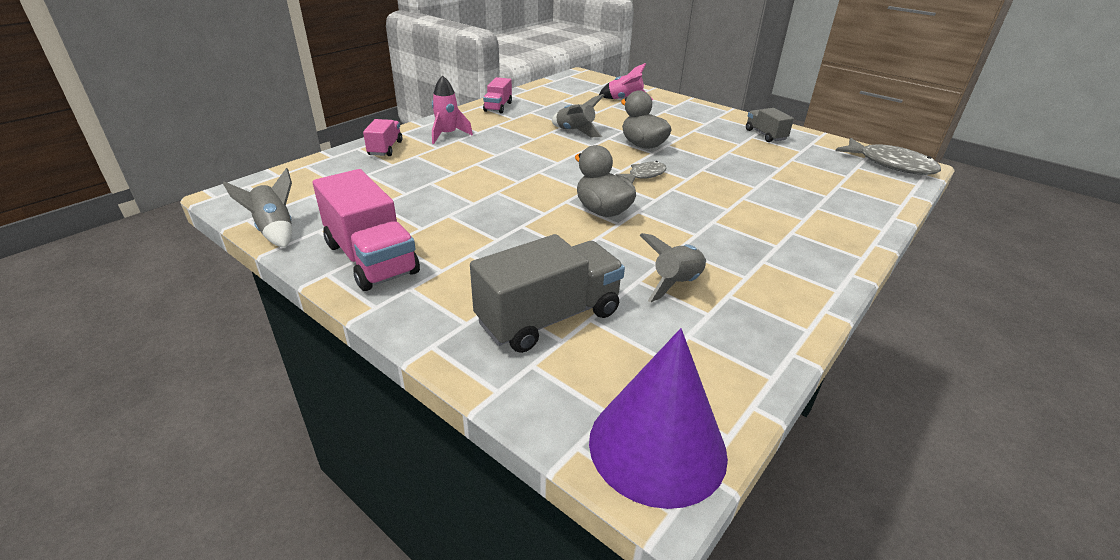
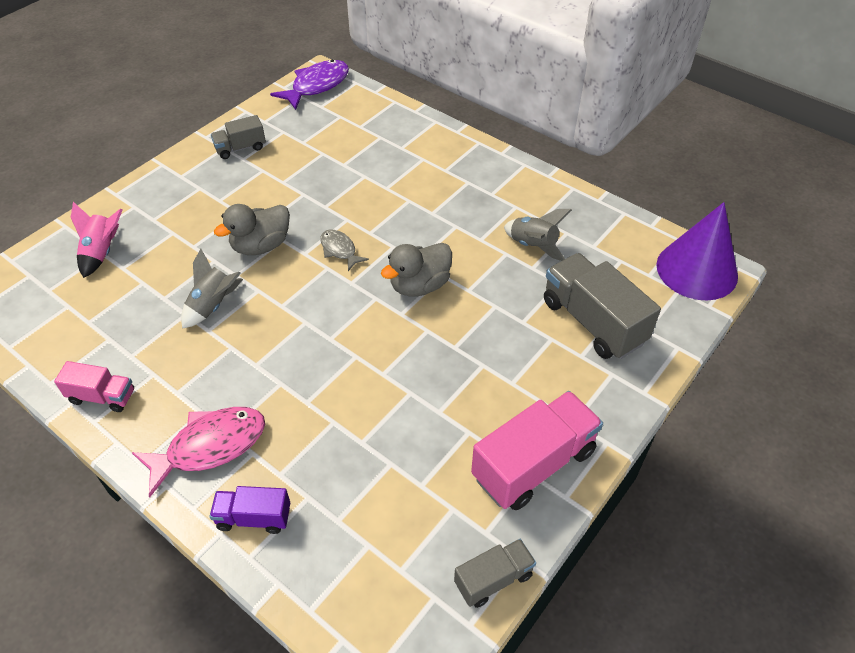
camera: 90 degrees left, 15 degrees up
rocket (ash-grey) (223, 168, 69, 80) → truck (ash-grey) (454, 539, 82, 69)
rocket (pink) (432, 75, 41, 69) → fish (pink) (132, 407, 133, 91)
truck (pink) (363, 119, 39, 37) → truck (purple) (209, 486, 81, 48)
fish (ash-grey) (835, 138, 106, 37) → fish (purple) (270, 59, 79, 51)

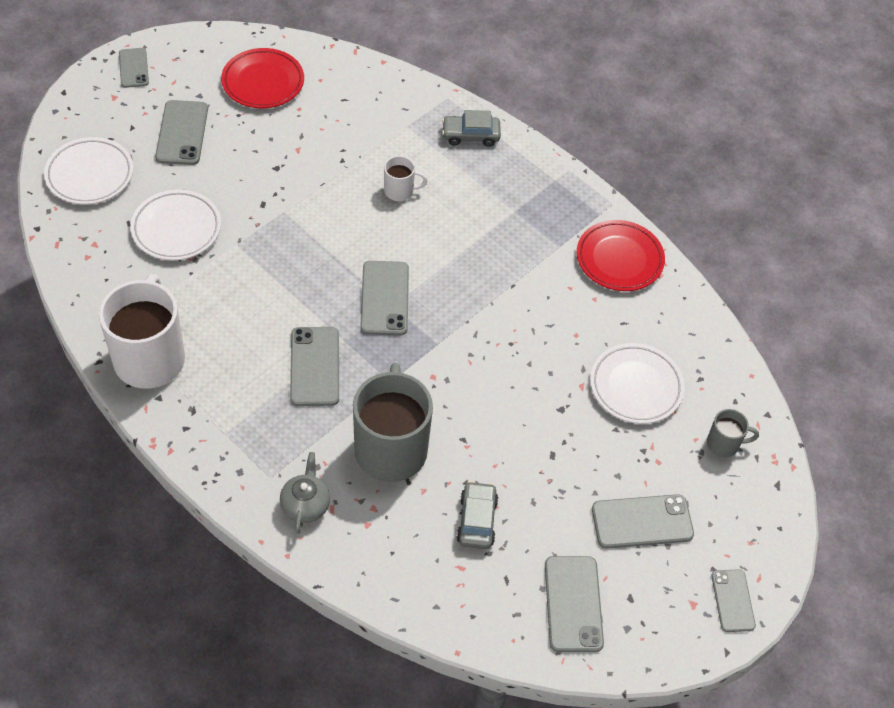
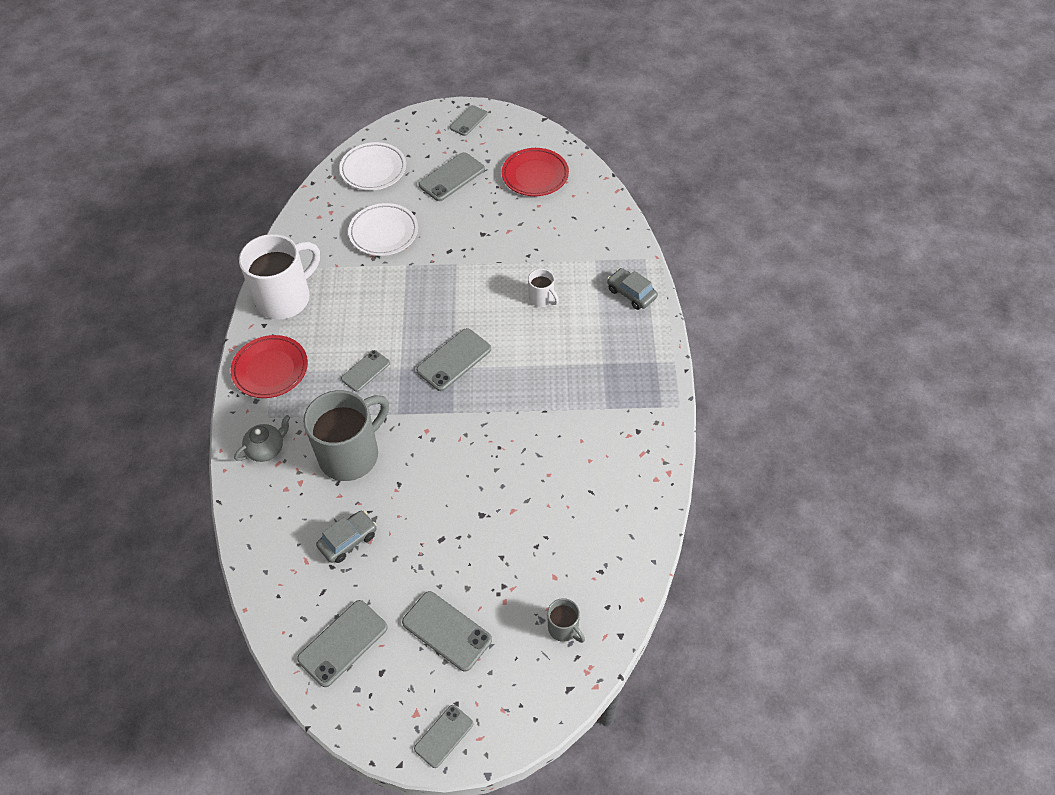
camera: 50 degrees right, 0 degrees up
flat dish (snow-white) (590, 343, 95, 81) → -
flat dish (red) (577, 220, 88, 71) → flat dish (red) (230, 335, 78, 63), moved
phone (ash-grey) (290, 327, 49, 79) → phone (ash-grey) (341, 350, 49, 42), x0.65

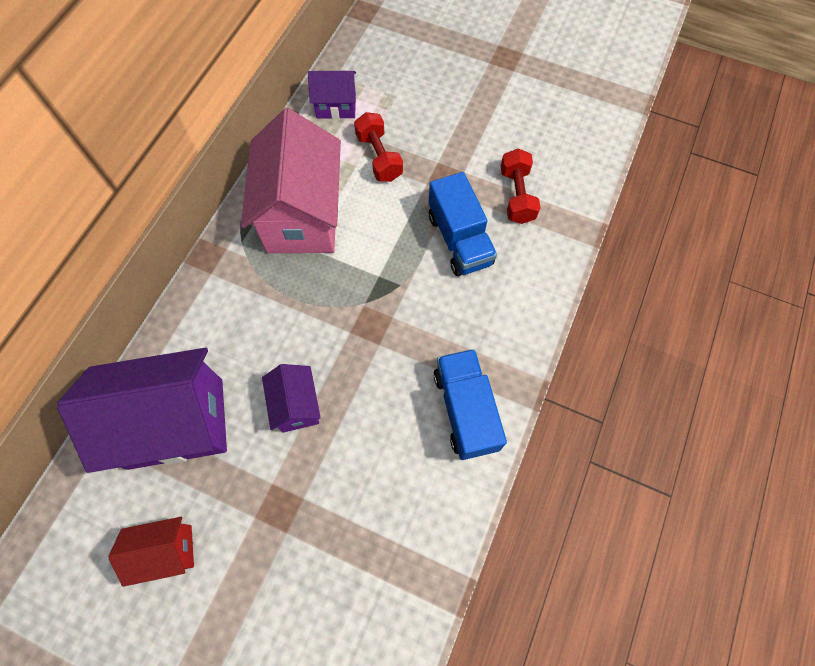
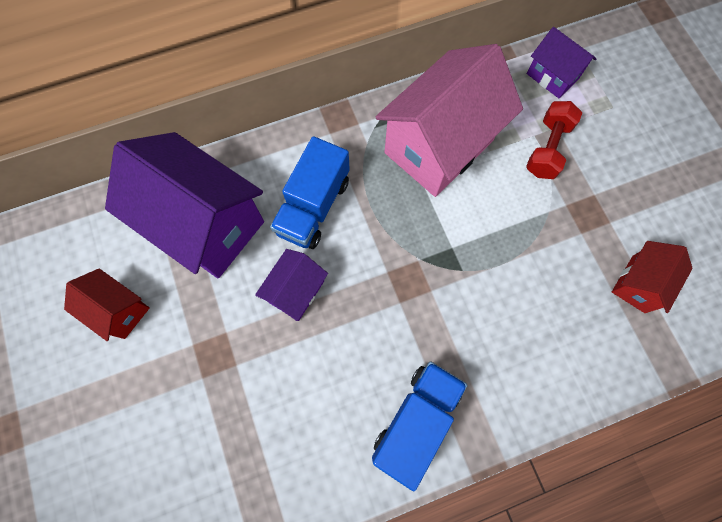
camera: 45 degrees right, 5 degrees up
truck (royal blue) (428, 172, 69, 104) → truck (royal blue) (270, 136, 80, 113), moved
free weight (red) (501, 149, 40, 75) → cottage (red) (612, 241, 81, 72)

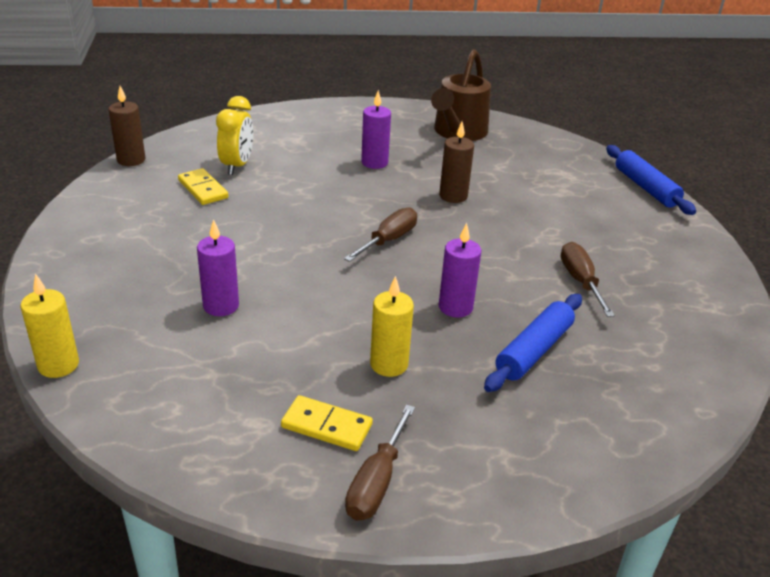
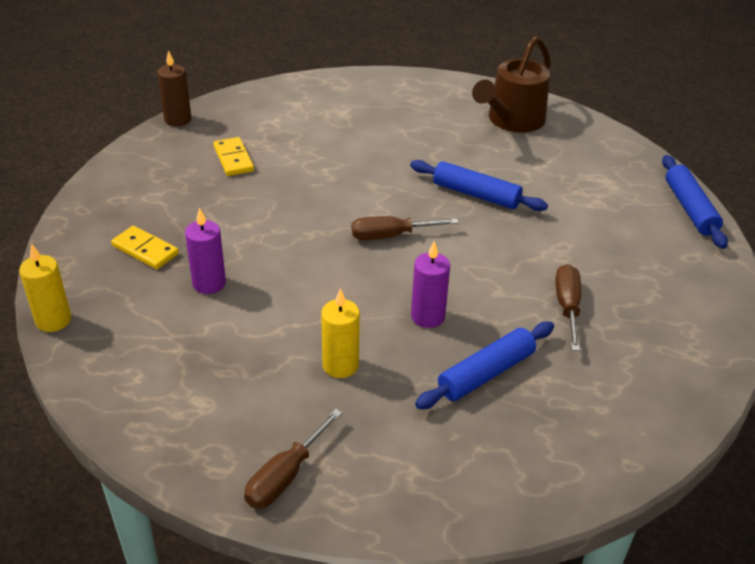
camera: 15 degrees right, 5 degrees up
alarm clock (golden) (216, 96, 37, 79) → -
candle (purple) (361, 90, 30, 79) → -
domino tile (golden) (281, 395, 92, 56) → domino tile (golden) (111, 226, 68, 43), moved
candle (dark brown) (439, 122, 35, 81) → rolling pin (royal blue) (410, 160, 138, 51)
flat screwdriver (dark brown) (344, 207, 73, 55) → flat screwdriver (dark brown) (352, 216, 107, 24), 150 degrees counterclockwise

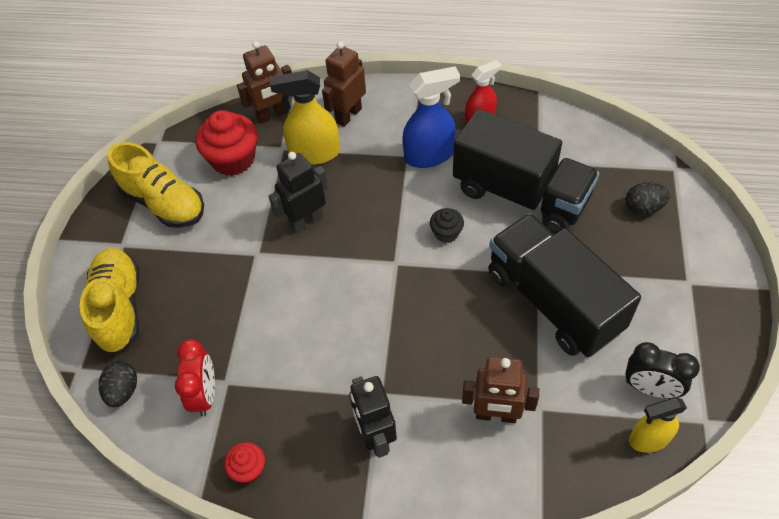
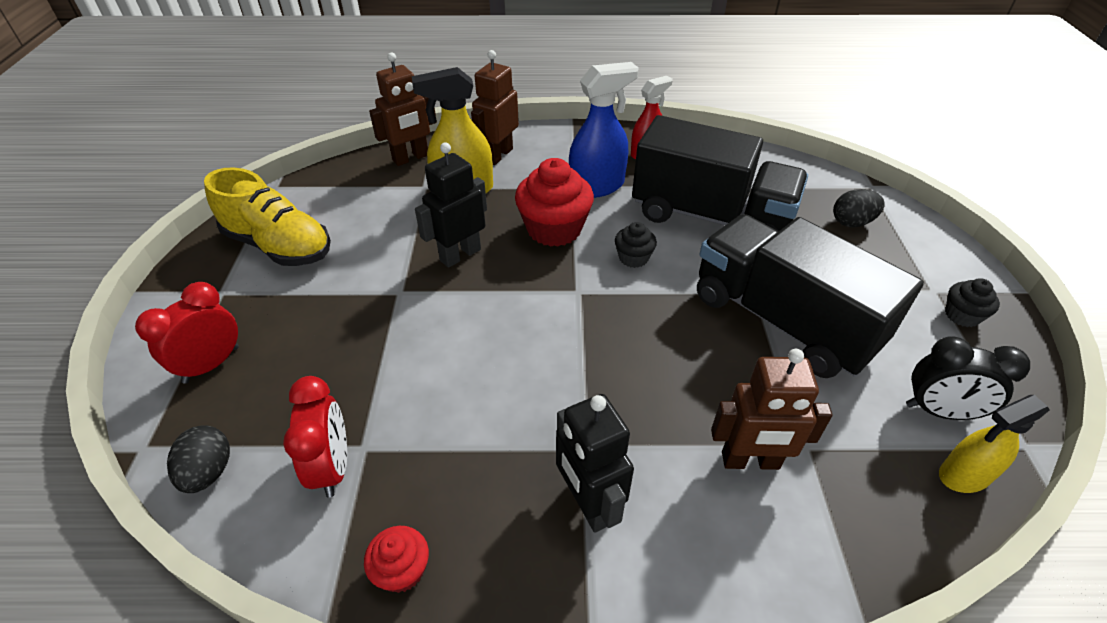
camera: 10 degrees left, 10 degrees down
- → cupcake (black) (945, 278, 55, 49)
cupcake (red) (195, 110, 62, 66) → cupcake (red) (515, 158, 79, 89), moved
sneaker (golden) (80, 248, 60, 105) → alarm clock (red) (135, 282, 104, 102)

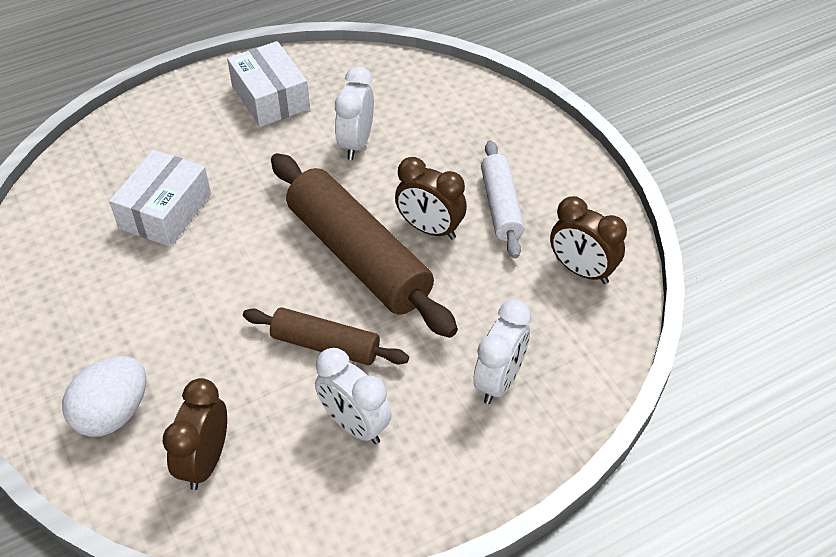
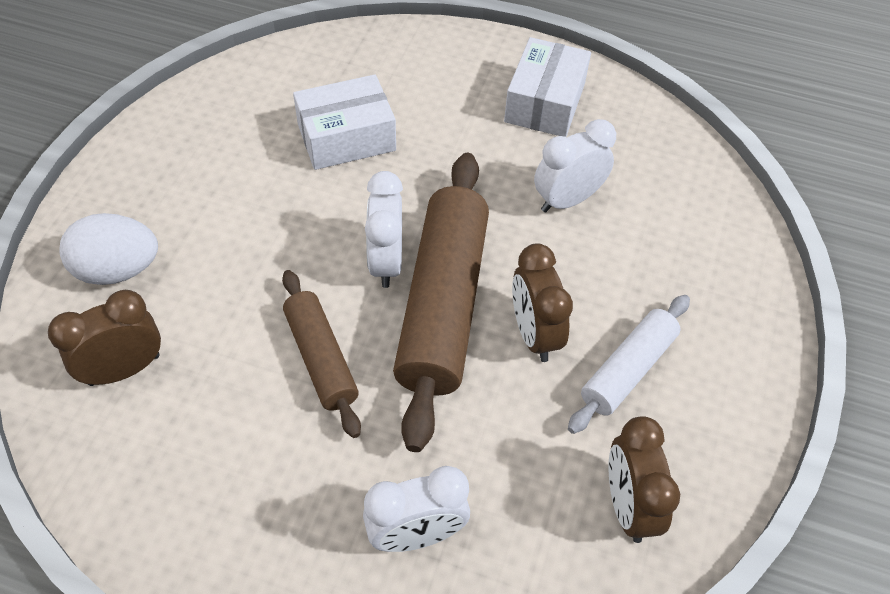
camera: 45 degrees right, 5 degrees up
alarm clock (snow-white) (315, 348, 77, 96) → alarm clock (snow-white) (365, 171, 38, 117), moved

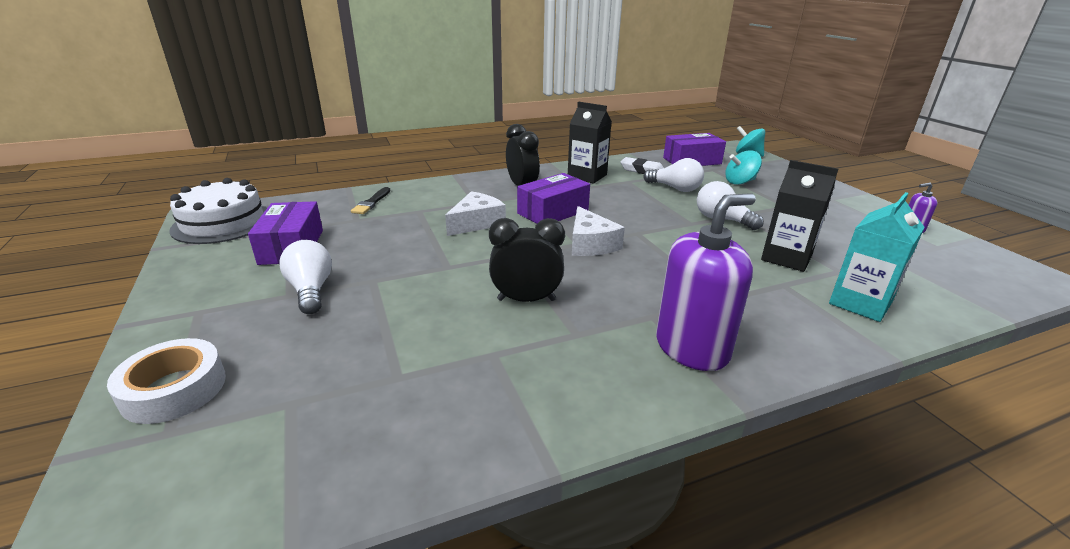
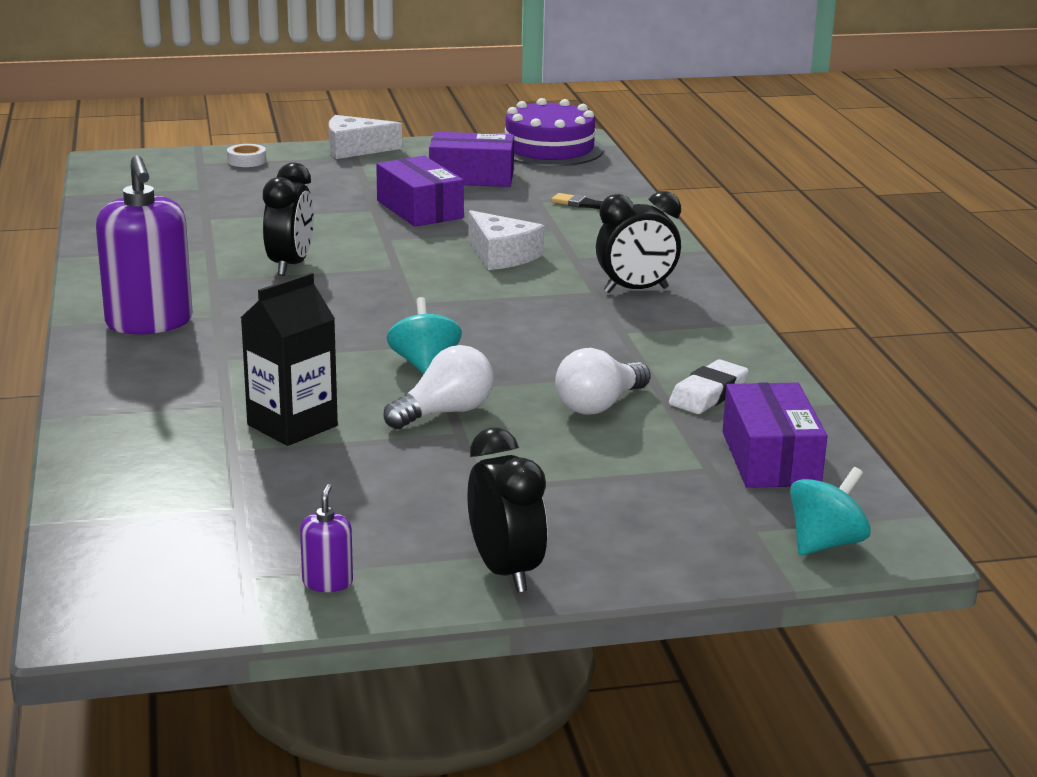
camera: 100 degrees right, 5 degrees down
light bulb (snow-white) (279, 240, 53, 74) → -
carton (black) (568, 101, 44, 83) → -
carton (teal) (829, 192, 96, 130) → -
- → alarm clock (black) (467, 428, 80, 165)
parcel (purple) (517, 173, 73, 51) → parcel (purple) (376, 156, 88, 71), moved
cheese wedge (snow-white) (572, 206, 53, 50) → cheese wedge (snow-white) (329, 115, 73, 44), moved
spinning top (teal) (725, 150, 37, 35) → spinning top (teal) (387, 297, 75, 77), moved
layer cake (snow-white) (169, 178, 98, 66) → layer cake (purple) (505, 98, 99, 68)
sticky tape (snow-white) (107, 338, 119, 86) → sticky tape (snow-white) (227, 144, 39, 23), x0.56

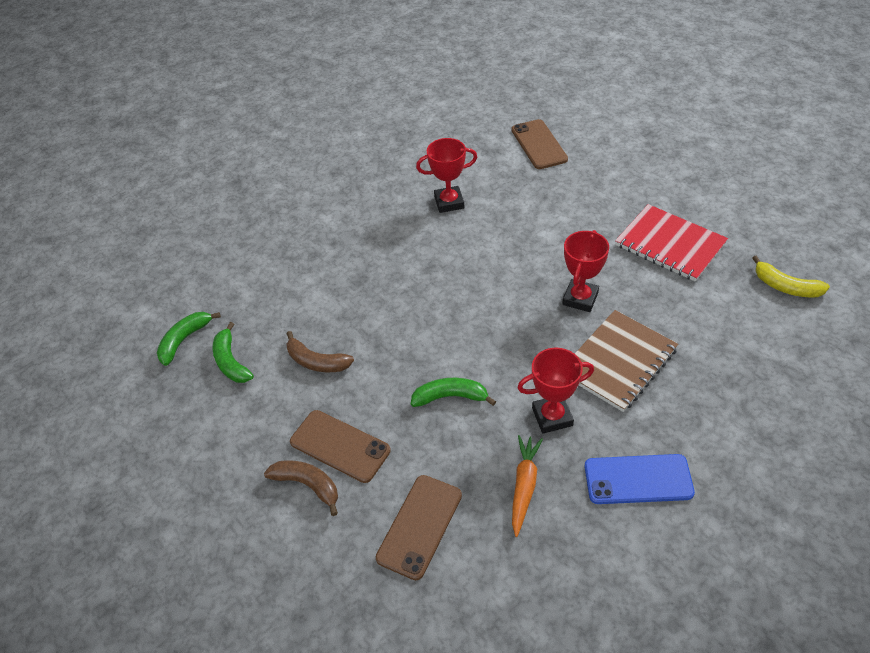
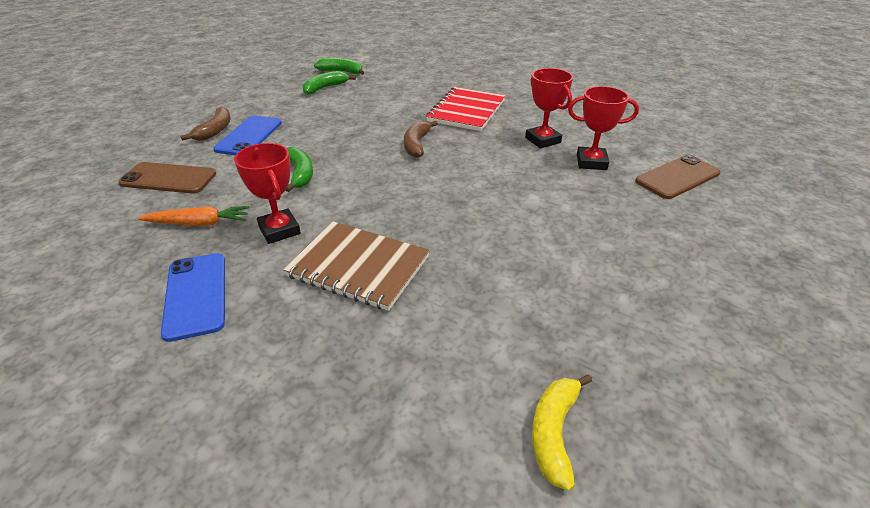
camera: 70 degrees right, 10 degrees down
banana fruit (dark brown) (286, 331, 68, 41) → banana fruit (dark brown) (404, 121, 34, 37), moved
prize cup (red) (562, 230, 47, 82) → prize cup (red) (568, 86, 71, 84), moved
exercise book (red) (615, 204, 113, 78) → exercise book (red) (426, 87, 79, 44), moved
phone (dark brown) (290, 410, 101, 73) → phone (royal blue) (213, 115, 69, 40)

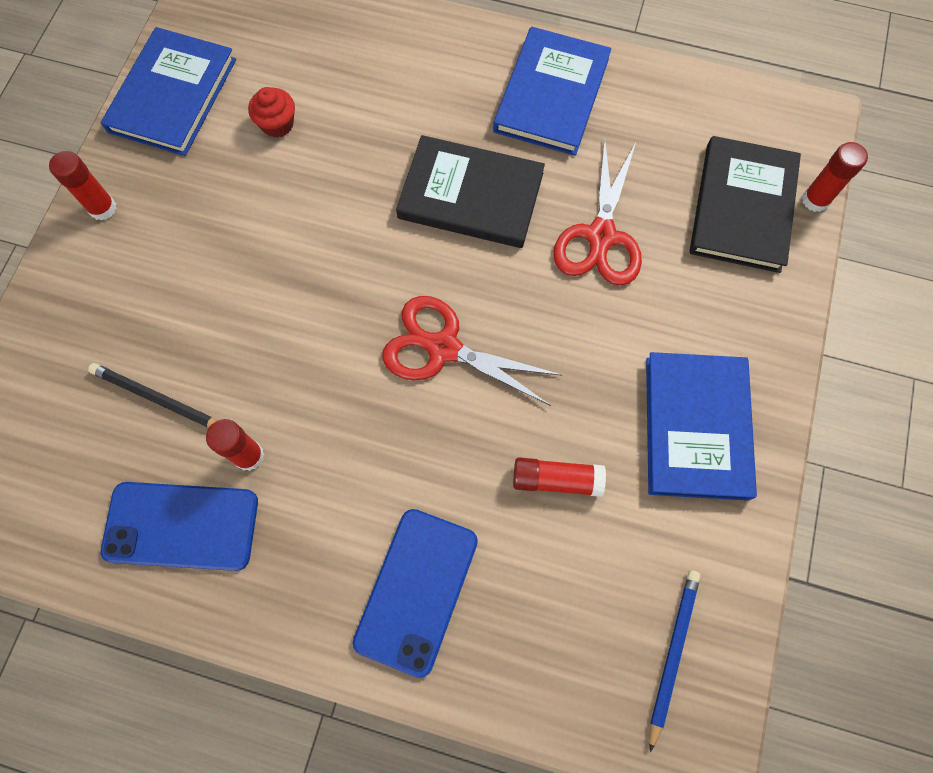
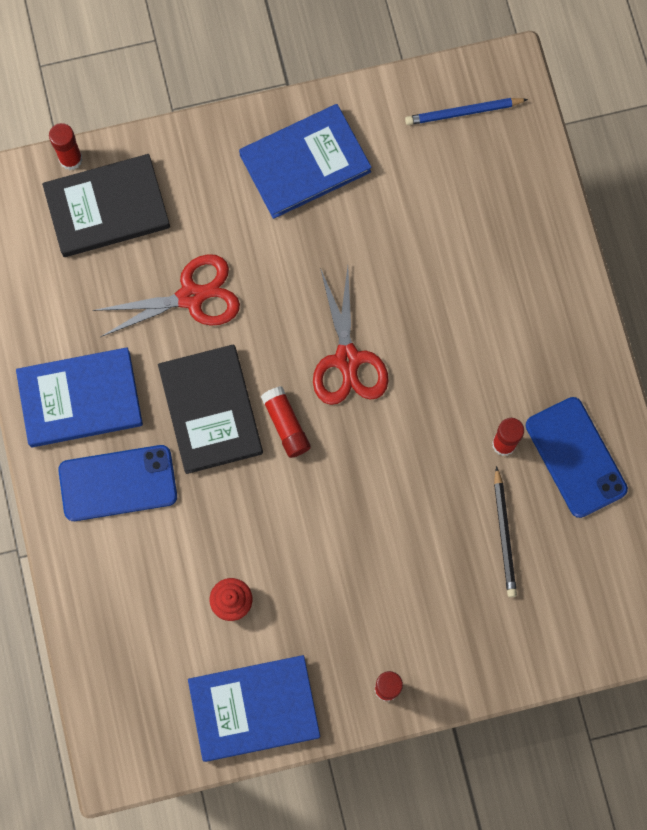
camera: 120 degrees left, 5 degrees up
phone (royal blue) (353, 509, 125, 169) → phone (royal blue) (58, 445, 119, 76), moved
glue (red) (513, 457, 93, 40) → glue (red) (261, 386, 50, 72), moved

